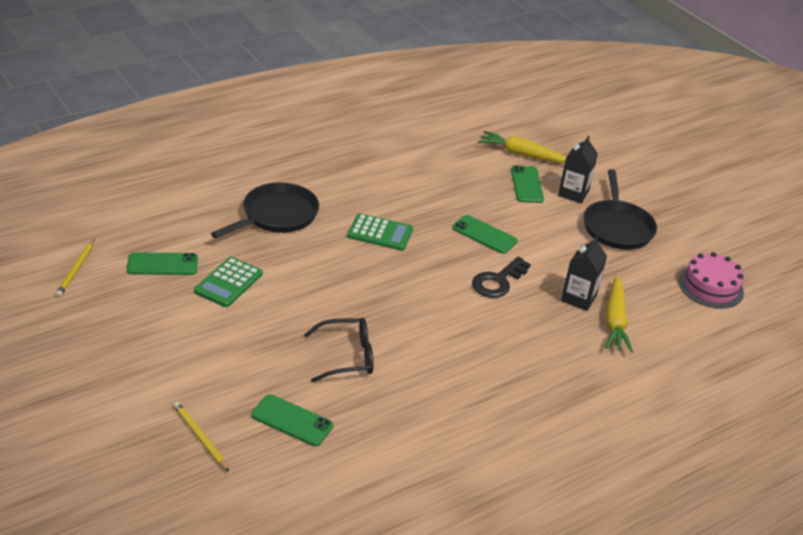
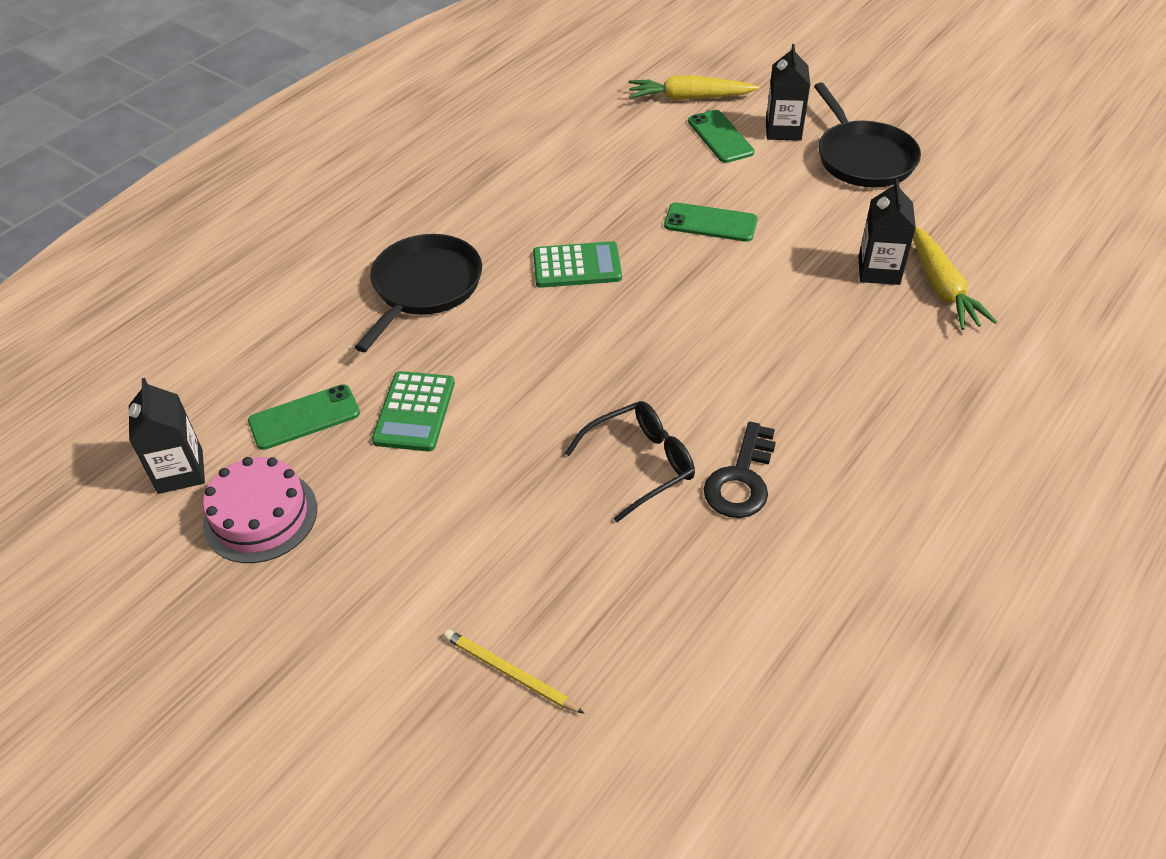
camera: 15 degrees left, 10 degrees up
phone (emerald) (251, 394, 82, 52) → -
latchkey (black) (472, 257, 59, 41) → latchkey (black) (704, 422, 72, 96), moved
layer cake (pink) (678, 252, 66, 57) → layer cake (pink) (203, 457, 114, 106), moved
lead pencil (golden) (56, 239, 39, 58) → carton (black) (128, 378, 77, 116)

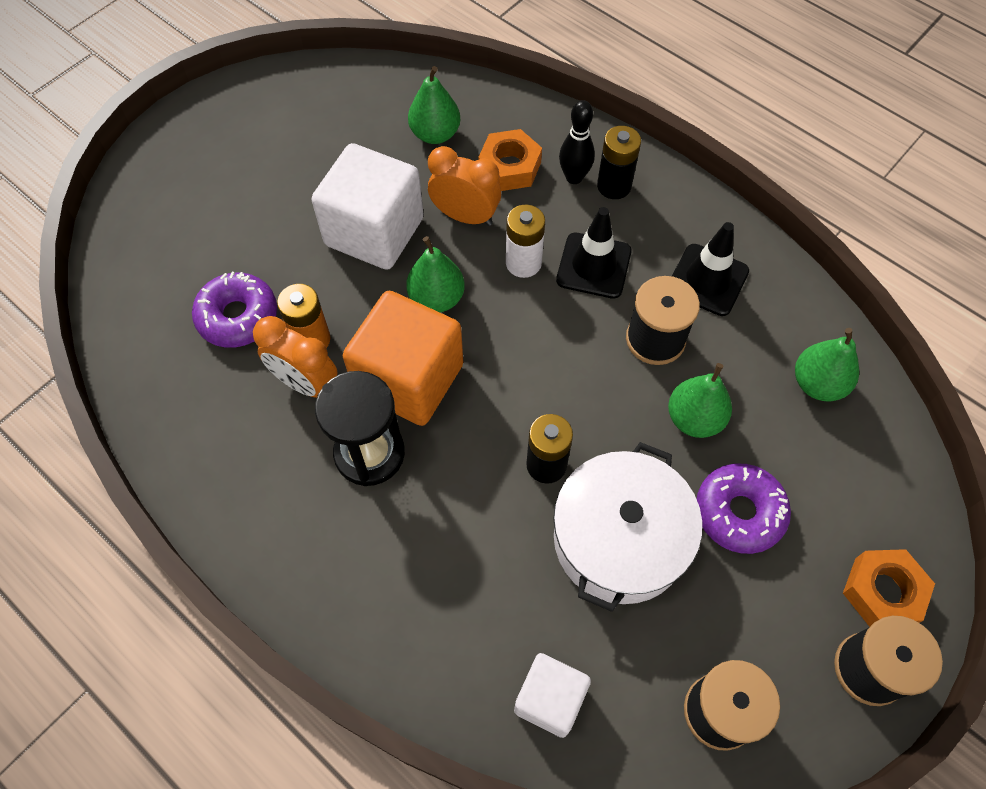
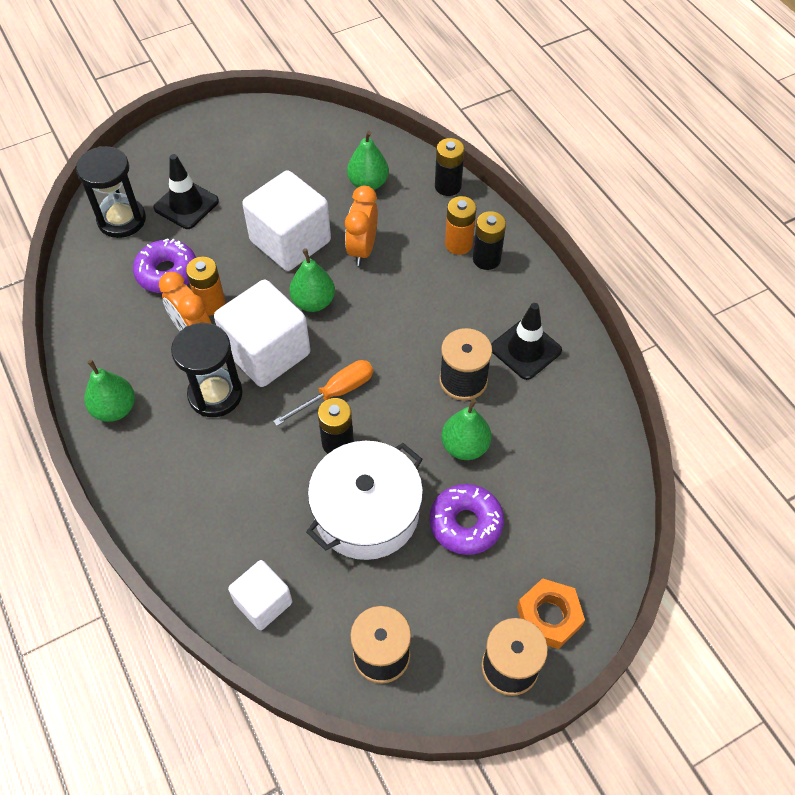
camera: 20 degrees right, 5 degrees down
hex nut (orange-coloured) (478, 129, 64, 62) → -
power cell (snow-white) (506, 205, 39, 73) → -
- → sandglass (black) (76, 146, 70, 92)
- → flat screwdriver (orange-coloured) (273, 360, 100, 66)
- → power cell (black) (435, 138, 30, 58)
road cone (black) (556, 207, 76, 92) → road cone (black) (153, 154, 66, 75), moved
pear (emerald) (795, 328, 64, 73) → pear (emerald) (84, 360, 51, 62), moved
bowling pin (black) (559, 100, 36, 84) → power cell (orange-coloured) (445, 196, 32, 59)
cube (orange-coloured) (343, 291, 120, 135) → cube (snow-white) (214, 279, 96, 108)
alarm clock (orange-coloured) (428, 146, 73, 80) → alarm clock (orange-coloured) (345, 186, 33, 80), 120 degrees counterclockwise

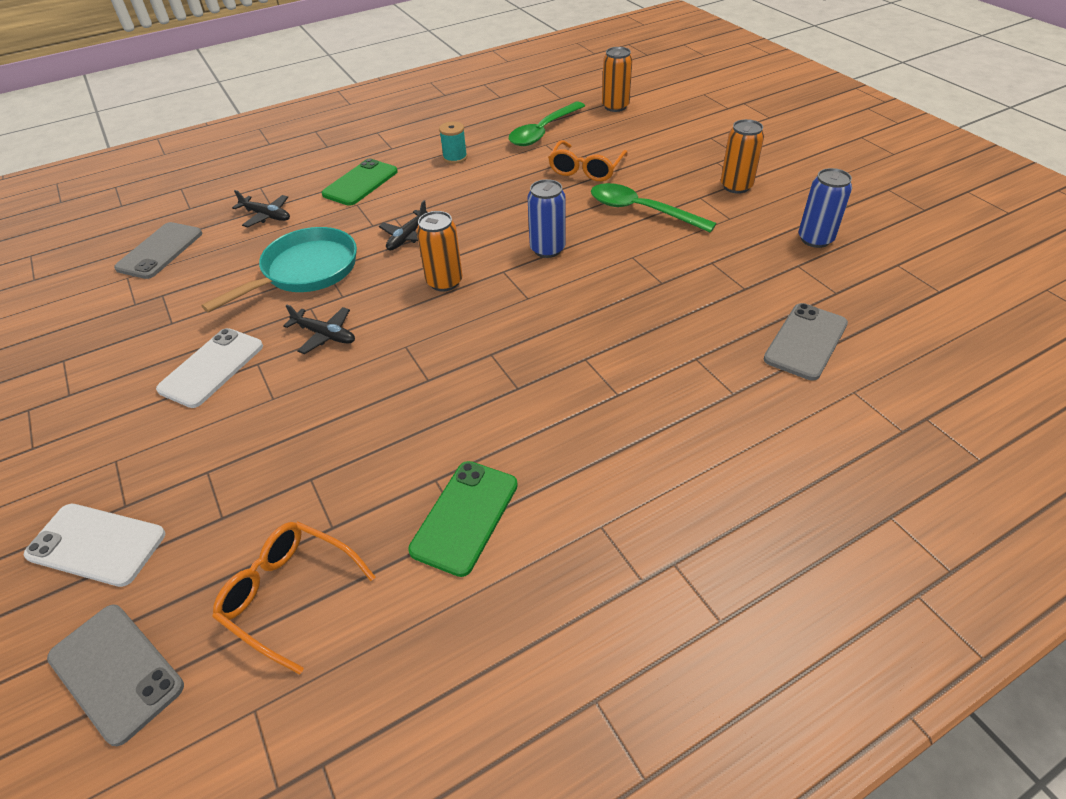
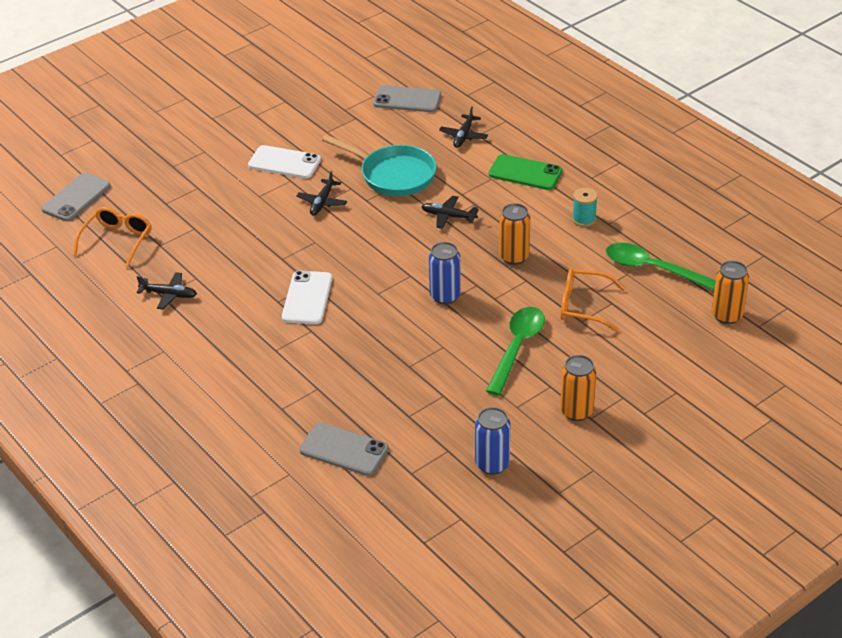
camera: 80 degrees right, 5 degrees down
phone (snow-white) (24, 504, 141, 83) → phone (snow-white) (282, 271, 50, 53), moved
soda can (orange-coloured) (416, 211, 47, 80) → soda can (orange-coloured) (499, 203, 31, 62), moved
phone (emerald) (408, 461, 110, 116) → aeroplane (black) (137, 272, 60, 38)

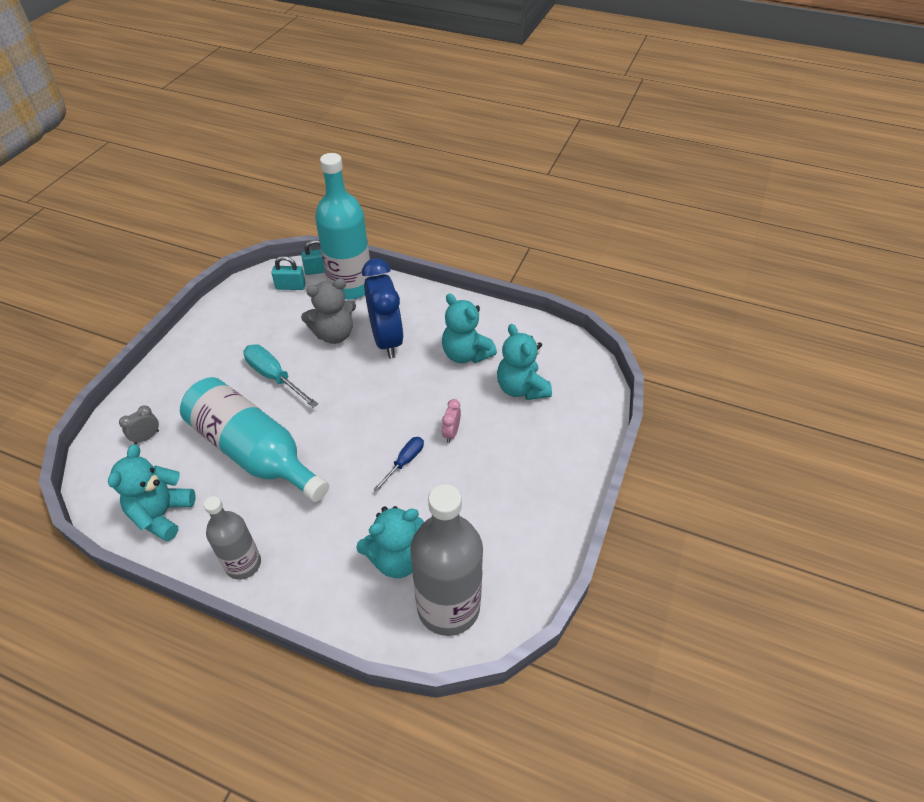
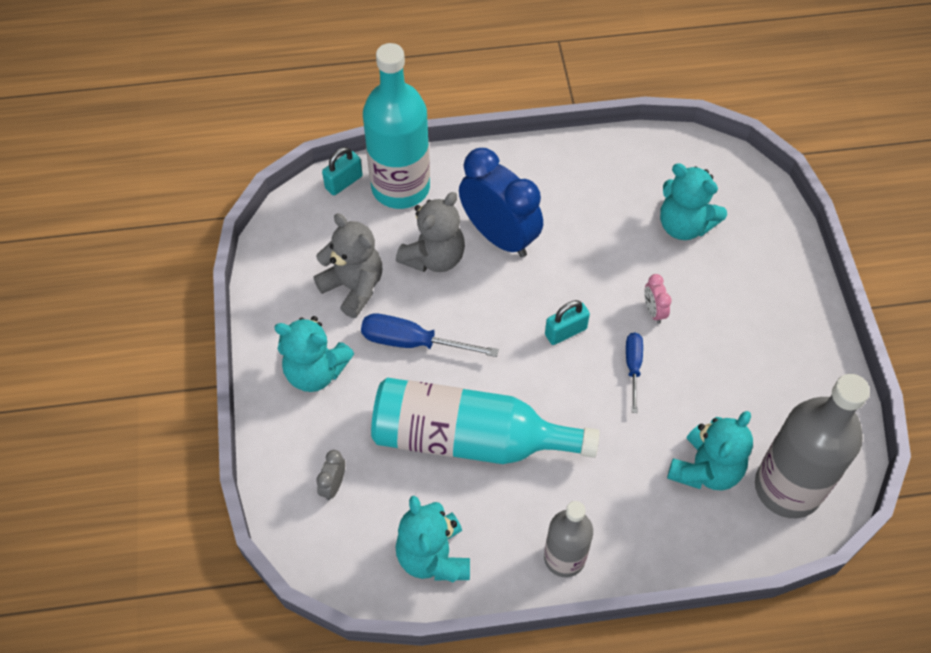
camera: 30 degrees left, 10 degrees up
- → stuffed bear (ash-grey) (313, 213, 69, 105)
small lock (teal) (271, 256, 35, 34) → small lock (teal) (545, 300, 45, 45), moved
stuffed bear (teal) (442, 294, 55, 69) → stuffed bear (teal) (274, 316, 80, 76), moved
flat screwdriver (teal) (243, 344, 75, 64) → flat screwdriver (royal blue) (361, 313, 138, 44)

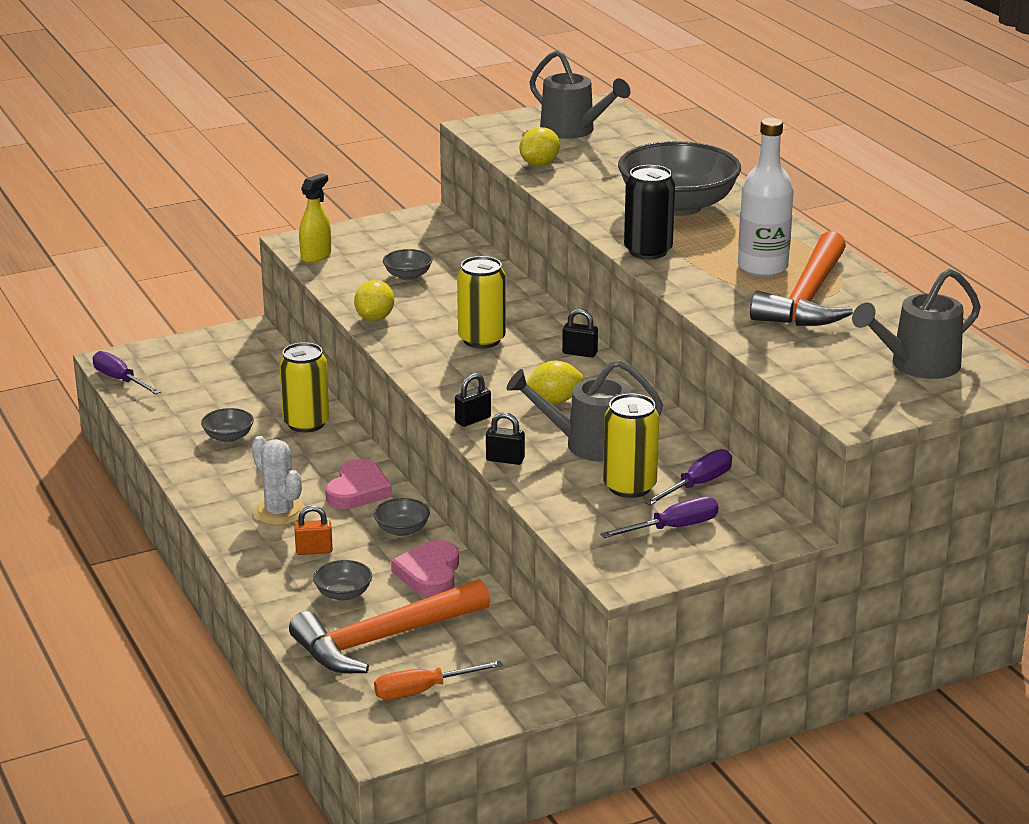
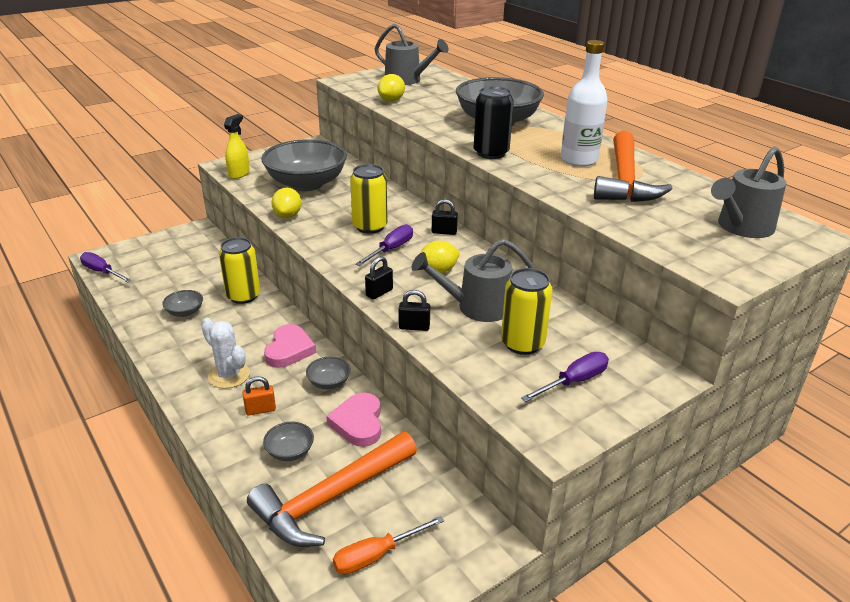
camera: 10 degrees left, 5 degrees up
flat screwdriver (purple) (644, 449, 88, 57) → flat screwdriver (purple) (355, 224, 58, 42), moved
bowl (ash-grey) (383, 249, 49, 31) → bowl (ash-grey) (261, 139, 86, 52), x2.38

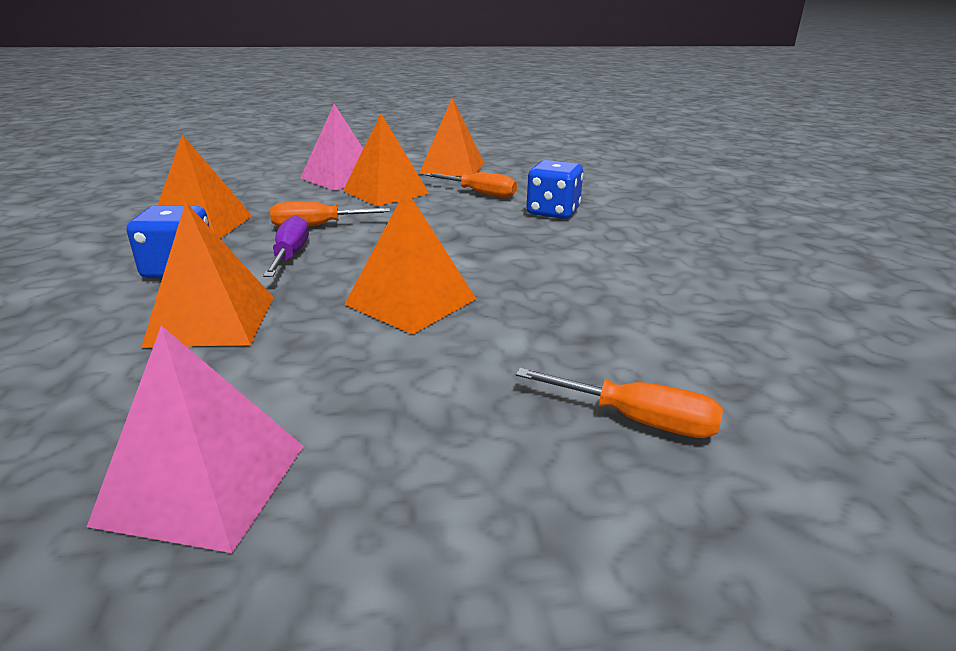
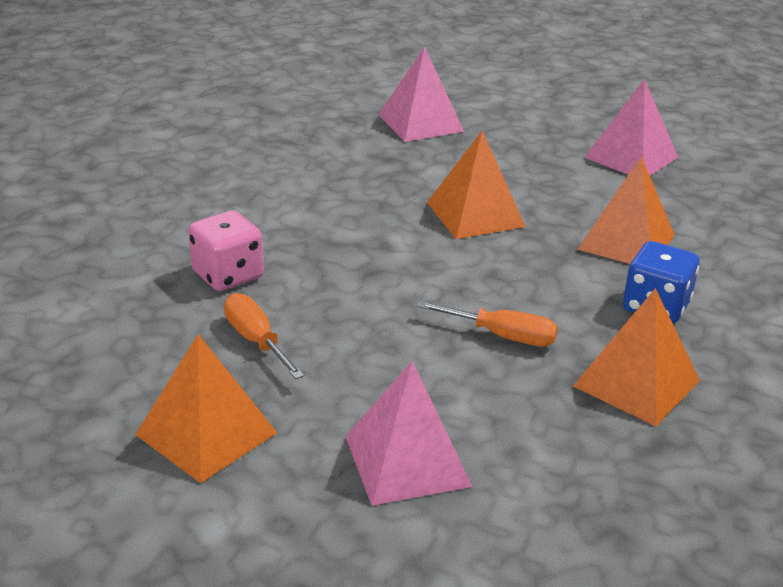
camera: 150 degrees left, 5 degrees up
flat screwdriver (purple) (263, 215, 46, 62) → -
pyramid shape (orange-coloured) (343, 114, 86, 92) → -
flat screwdriver (orange-coloured) (516, 368, 207, 70) → pyramid shape (pink) (378, 46, 86, 96)
game die (royal blue) (526, 160, 57, 59) → game die (pink) (188, 210, 76, 81)

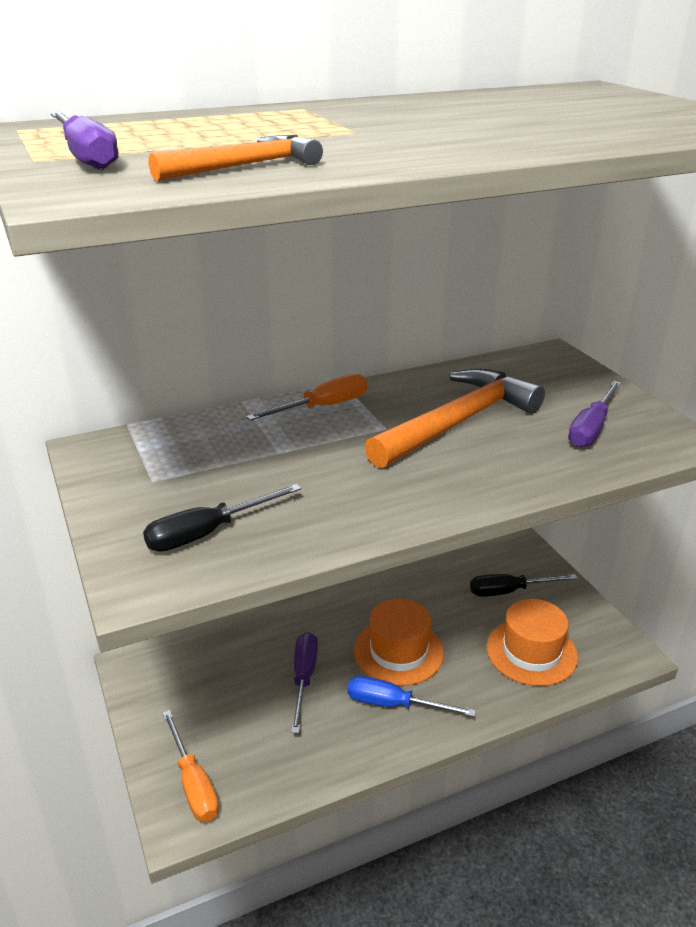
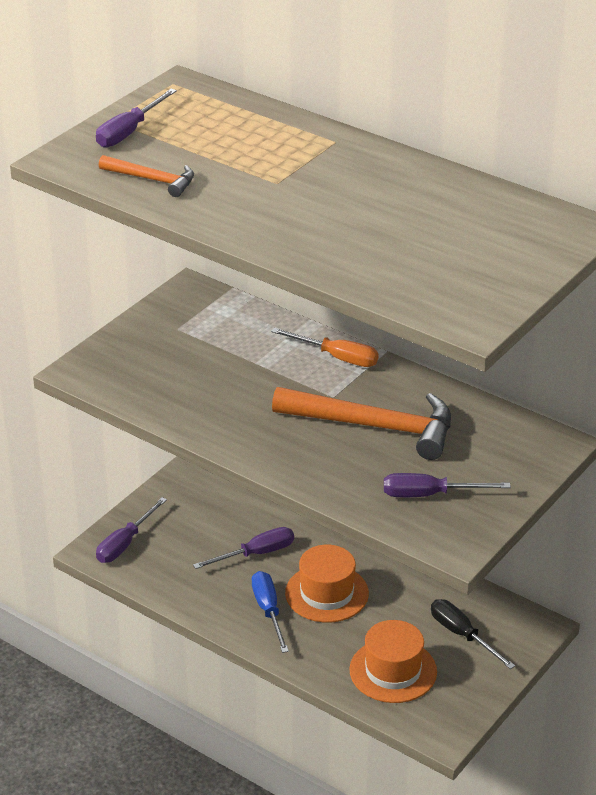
camera: 60 degrees right, 5 degrees up
flat screwdriver (black) (143, 484, 158, 68) → -
flat screwdriver (orange-coloured) (163, 710, 56, 112) → flat screwdriver (purple) (96, 497, 71, 66)

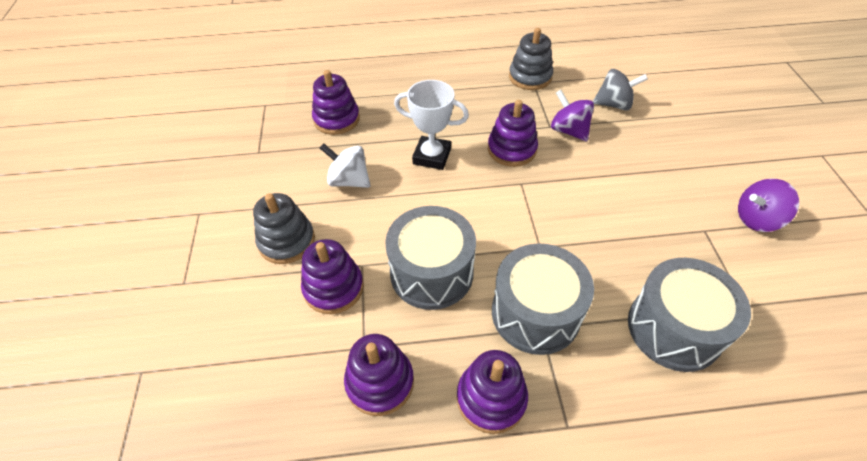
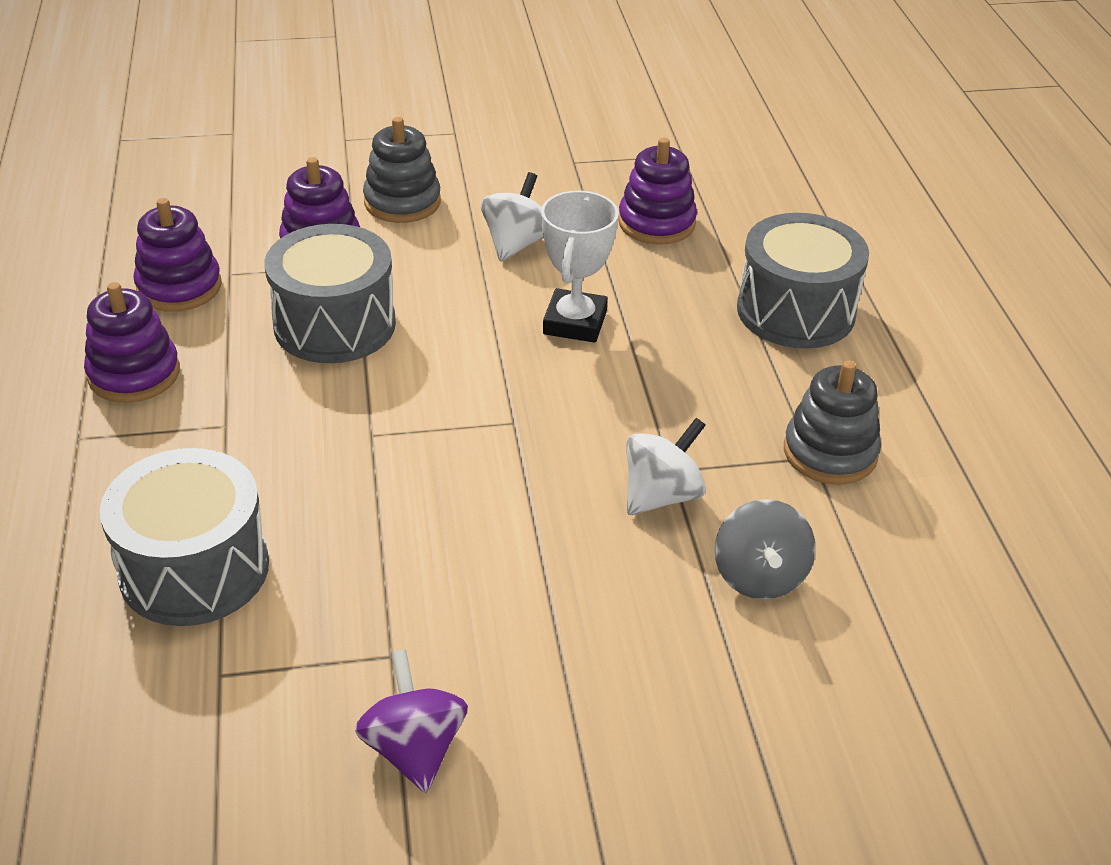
camera: 85 degrees right, 10 degrees down
stacking rings (purple) (488, 100, 50, 67) → -
toy drum (ash-grey) (492, 244, 102, 111) → toy drum (ash-grey) (737, 213, 132, 136), moved
spinning top (purple) (551, 90, 43, 51) → spinning top (snow-white) (626, 418, 80, 97)

